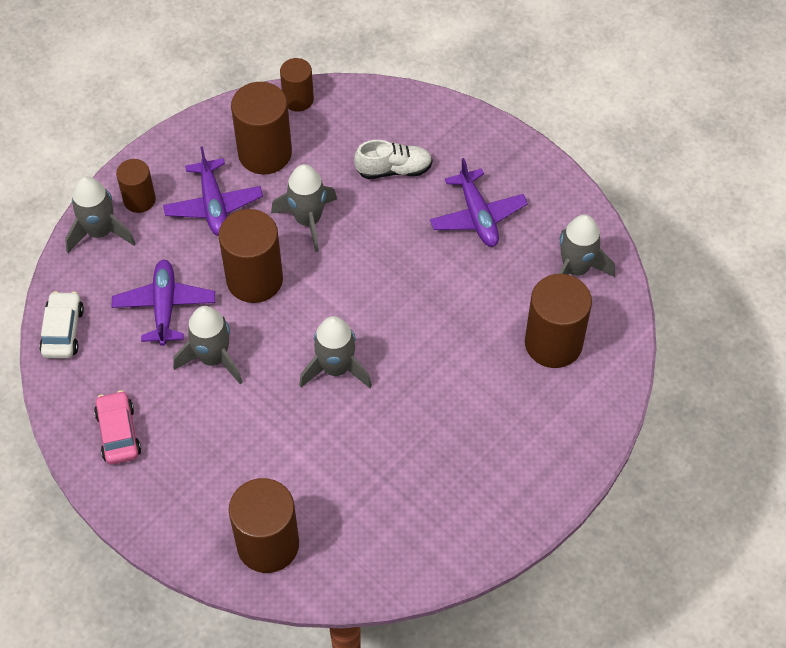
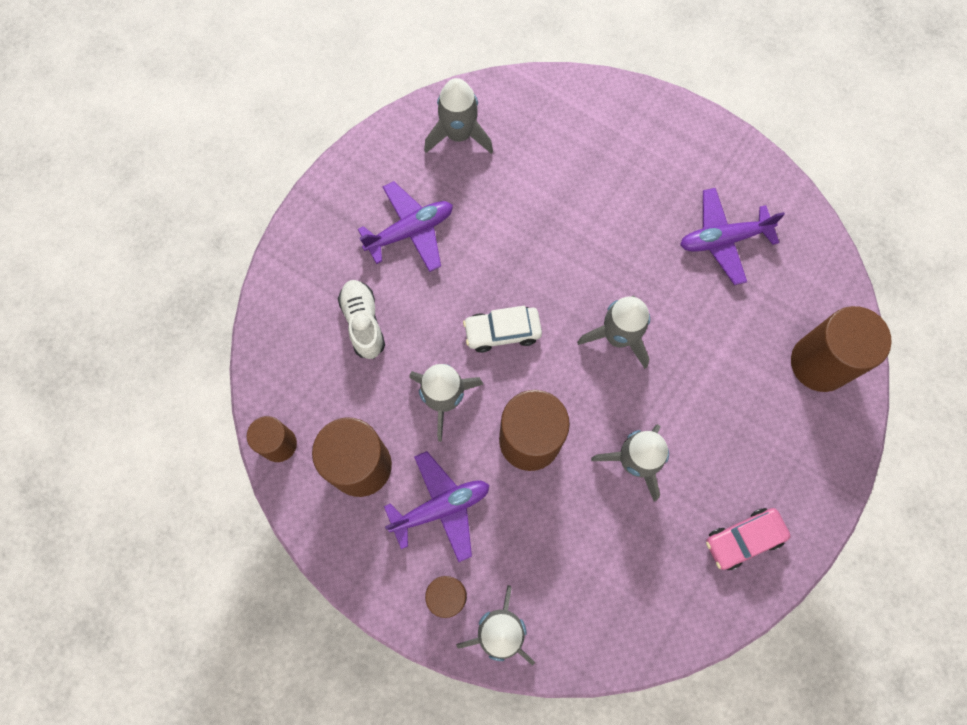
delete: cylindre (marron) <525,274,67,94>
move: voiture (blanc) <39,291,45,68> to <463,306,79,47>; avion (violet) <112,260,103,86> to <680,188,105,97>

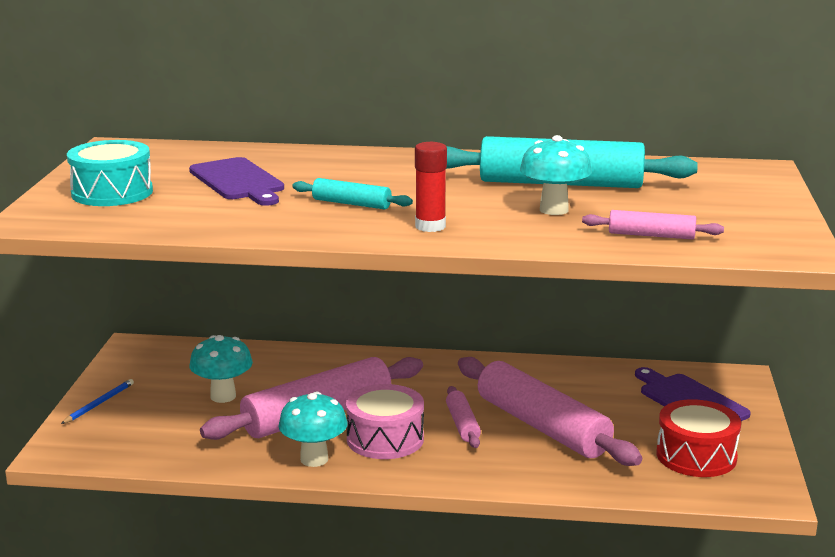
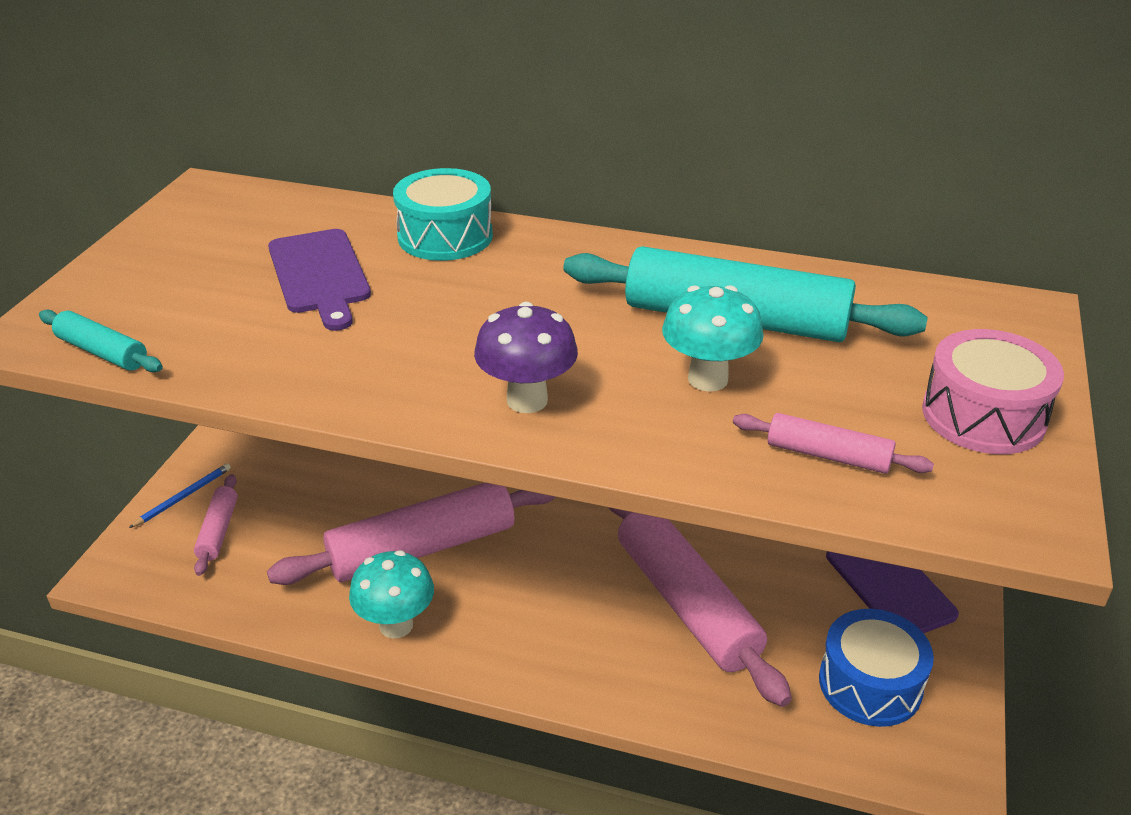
delete: champignon (turquoise) <189,335,64,68>
move: rouleau à pâtisserie (turquoise) <292,178,121,31> to <39,309,124,63>; rouleau à pâtisserie (rose) <446,386,35,62> to <194,474,44,102>; tambour (turquoise) <67,140,86,66> to <393,168,100,93>; tambour (rose) <346,384,78,75> to <922,329,142,125>
replace: bâton de colle (rouge) <415,142,32,90> to champignon (violet) <474,302,104,111>
recolor: tambour (rouge) <656,399,85,78> to tambour (bleu) <819,609,115,118>

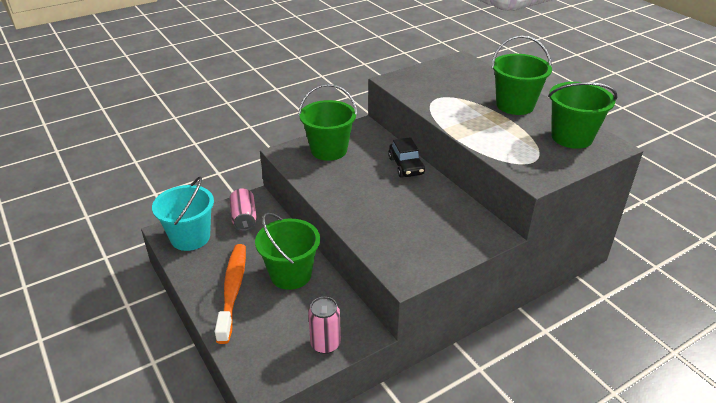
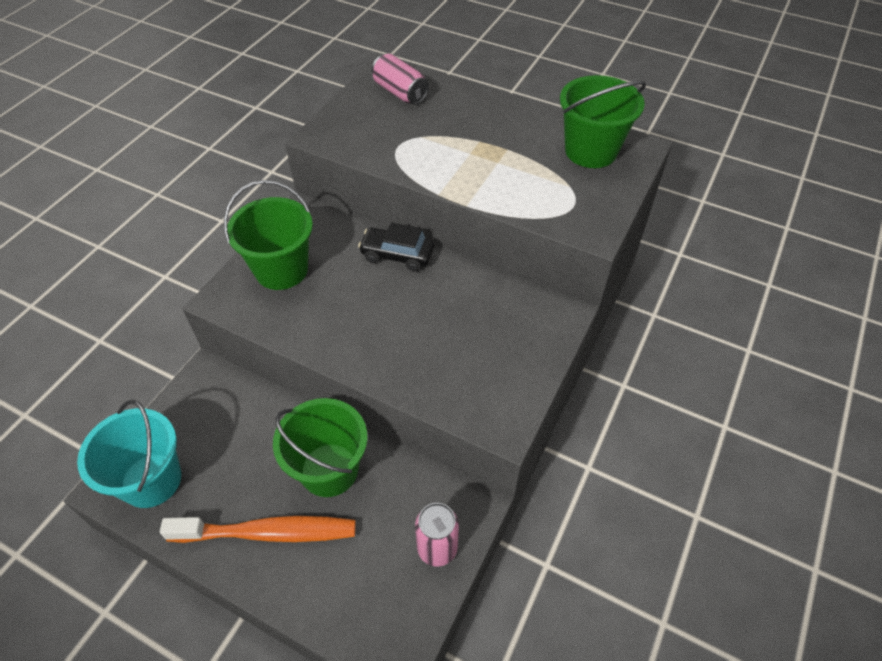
delete: seau (vert) <492,35,60,80>
move: canette (rose) <230,188,27,43> to <372,54,57,50>
rotate: brosse à dents (orange) <215,244,31,100> = <160,516,196,27> 120 degrees clockwise; voiture (noir) <388,137,37,41> = <358,222,76,50> 150 degrees clockwise

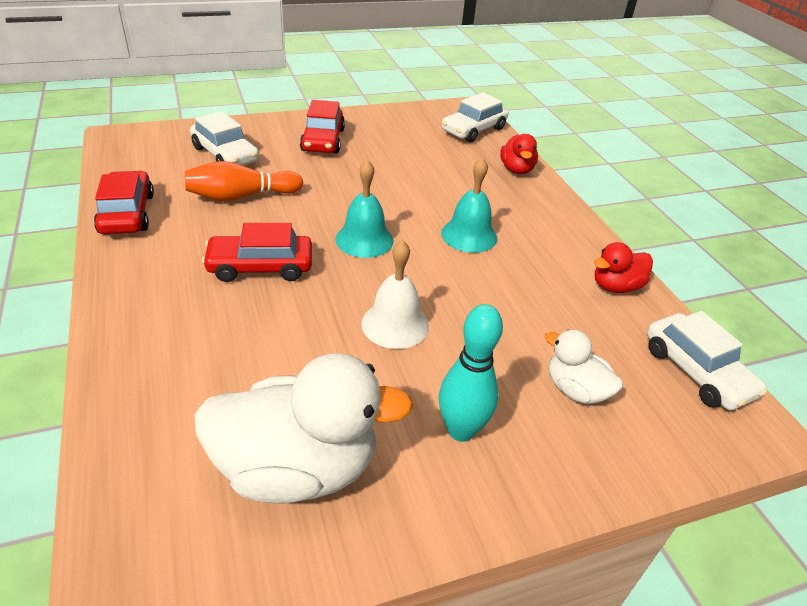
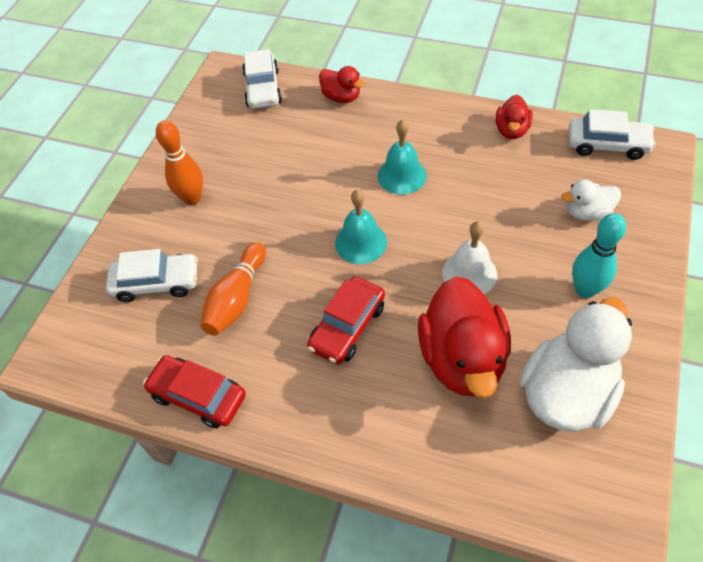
insert: canard (rouge) <418,276,93,122>
replace: voiture (rouge) <300,100,45,54> to quille (orange) <156,120,47,85>

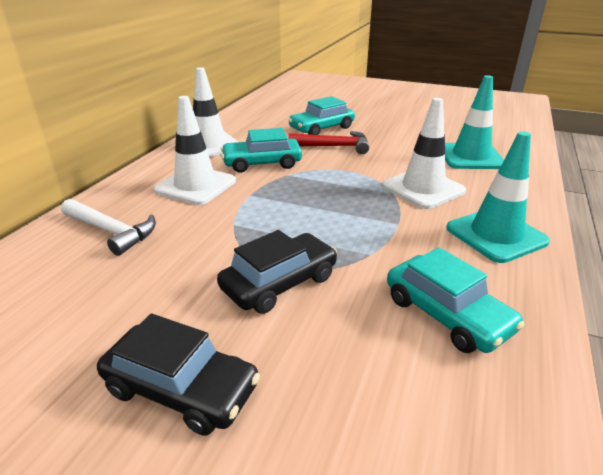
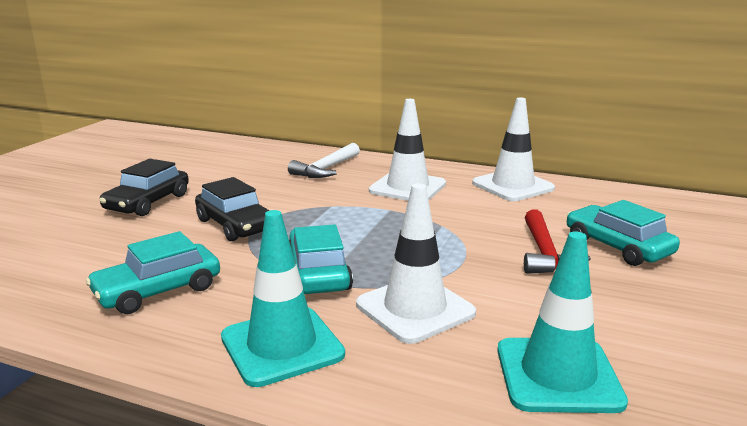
move: voiture (turquoise) <221,128,81,45> to <289,224,64,70>

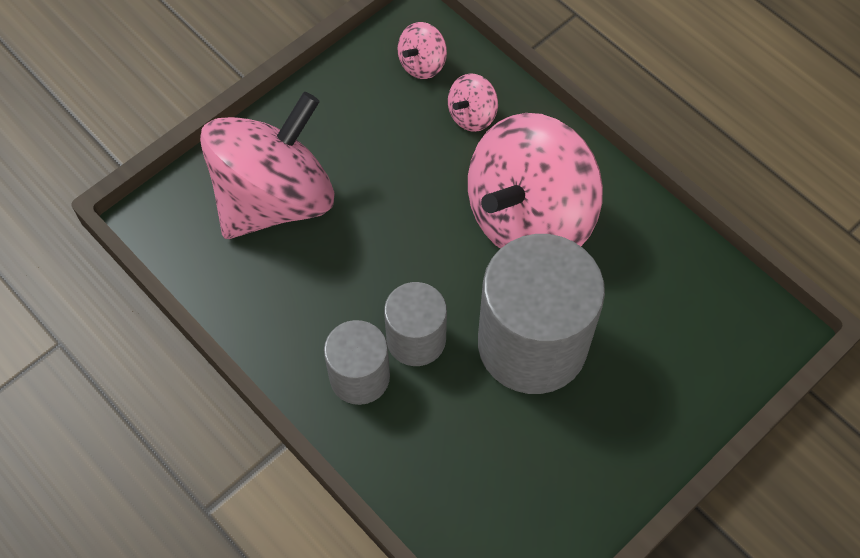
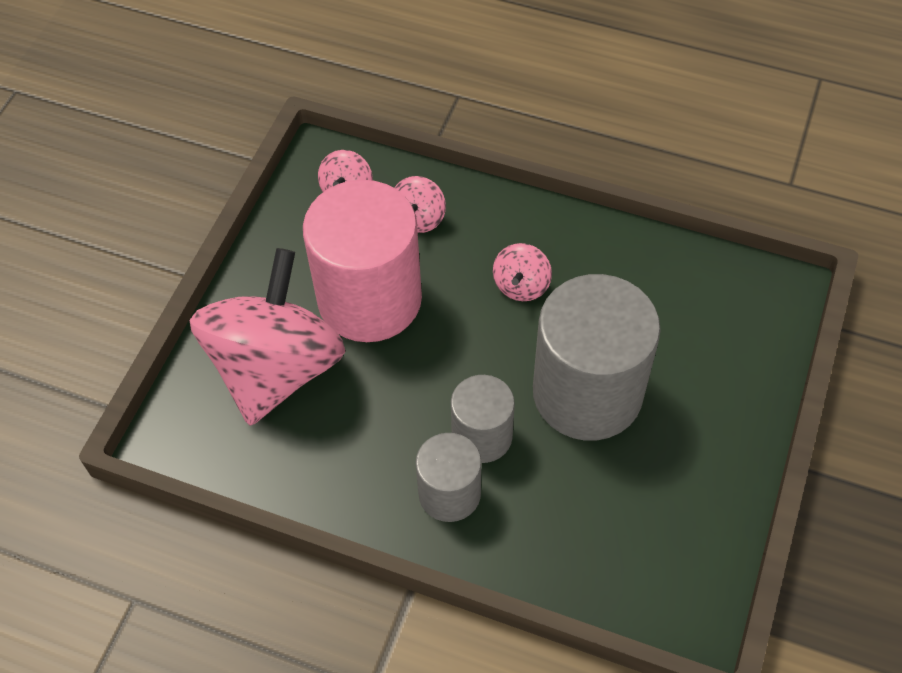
insert: cylindre (rose) <303,180,119,162>
resize: toupie (rose) <468,113,135,135> = <493,243,59,58> x0.41

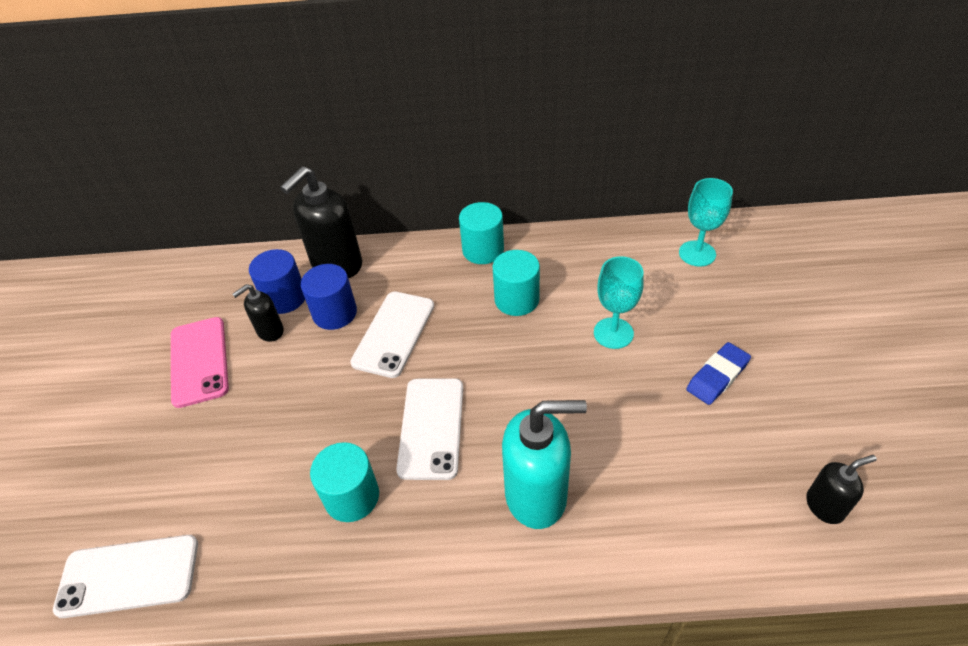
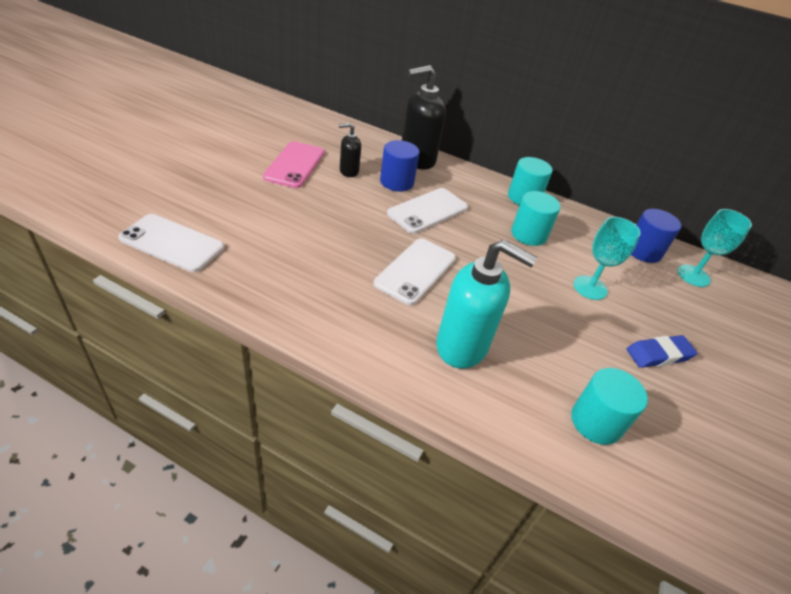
delete: distributeur de savon (noir) <806,455,71,69>
move: cylindre (turquoise) <310,442,69,80> to <571,368,77,77>; cylindre (bleu) <249,249,56,65> to <631,209,51,54>

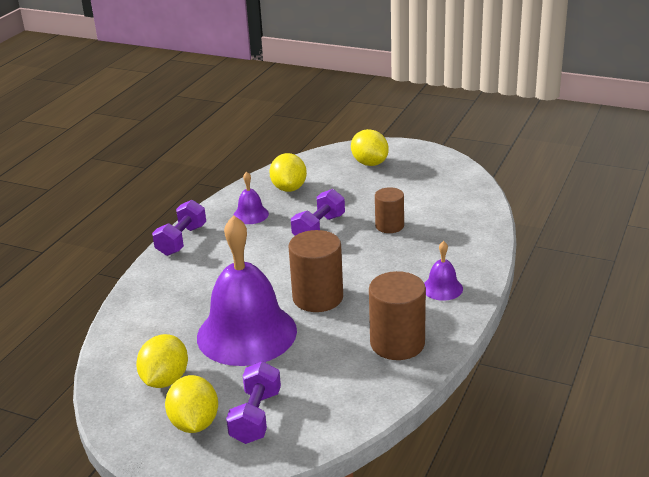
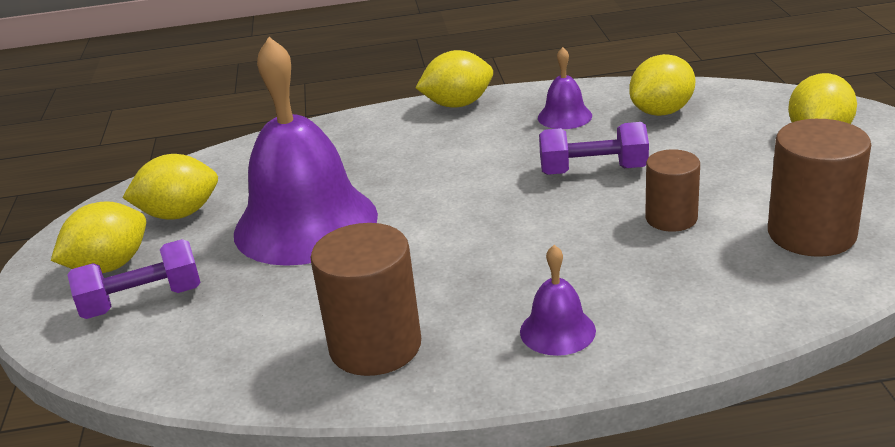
move: cylindre (marron) <288,230,55,82> to <768,119,103,138>
replace: haltère (violet) <152,200,54,56> to citron (jaune) <416,50,77,57>

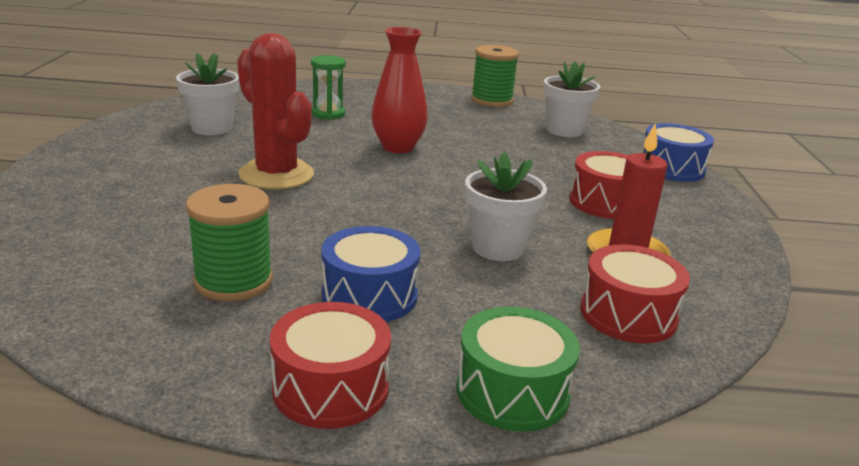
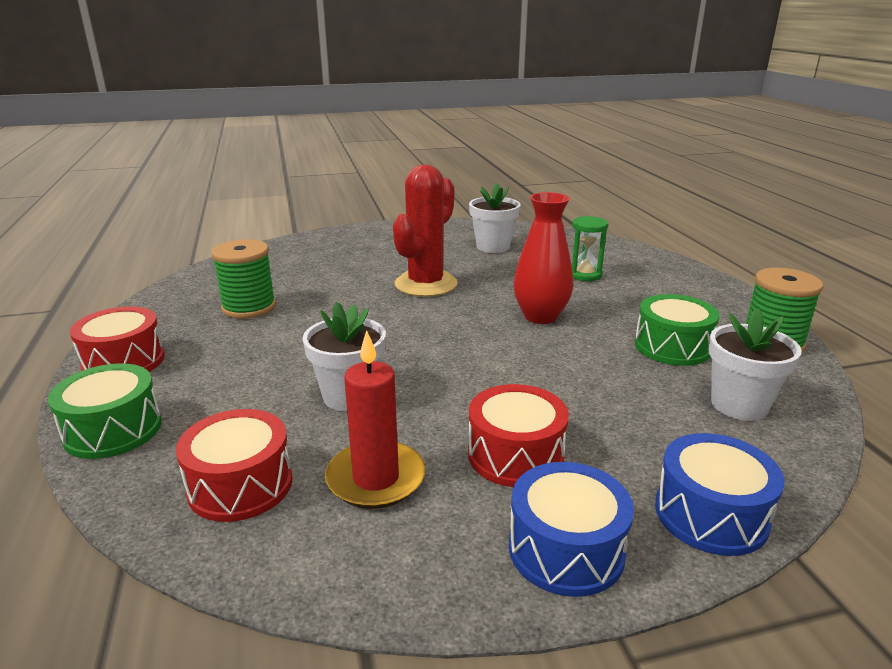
insert: tambour (vert) <635,294,85,72>
move: tambour (bleu) <322,226,99,96> to <509,462,125,135>

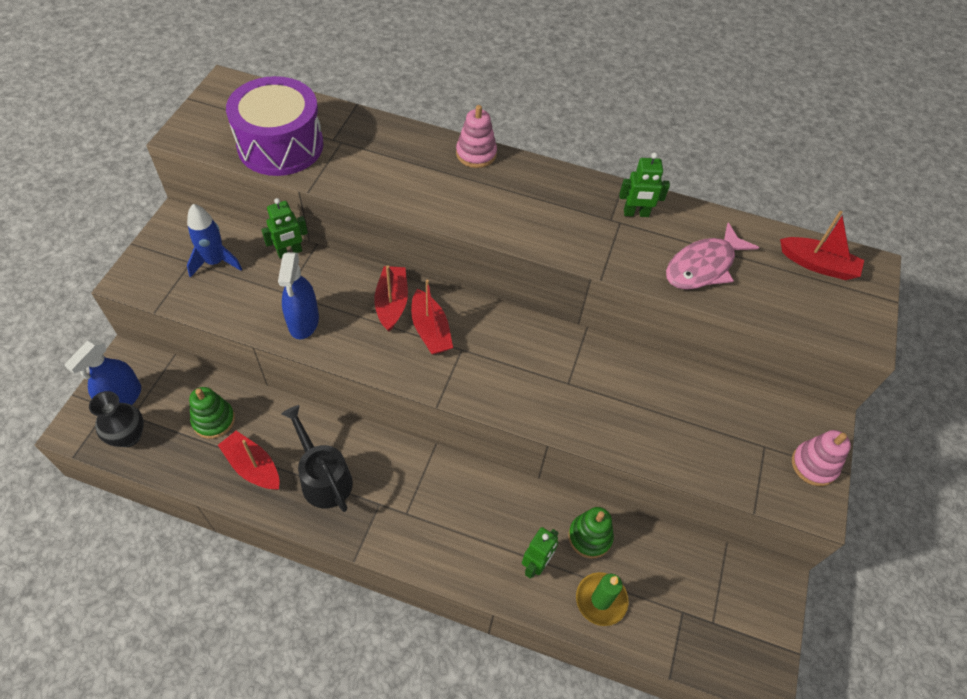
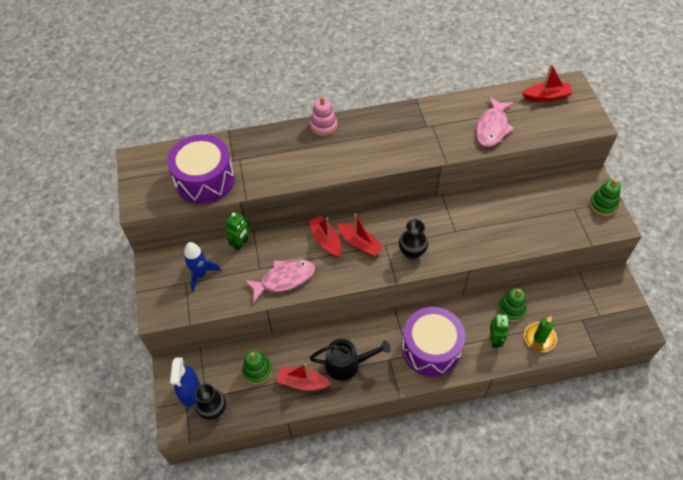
delete: robot (vert) <619,152,51,65>
insert: vase (noir) <399,219,29,41>; tambour (violet) <402,307,63,70>
replace: vaporisateur (bleu) <278,252,41,87> to poisson (rose) <244,259,71,44>
recolor: jouet à empiler (rose) <792,430,59,56> to jouet à empiler (vert) <589,179,32,37>
rotate: arrosoir (noir) <281,405,72,107> = <310,339,81,42> 150 degrees clockwise

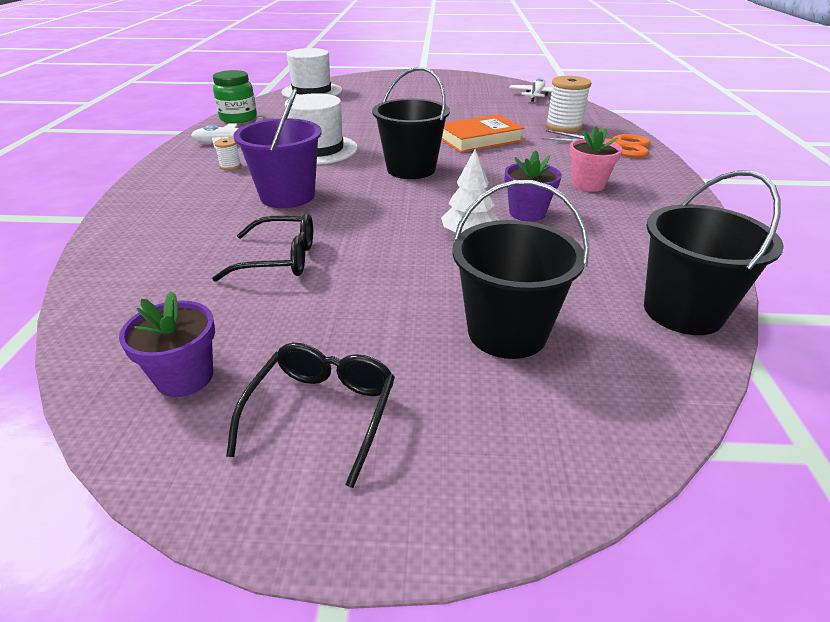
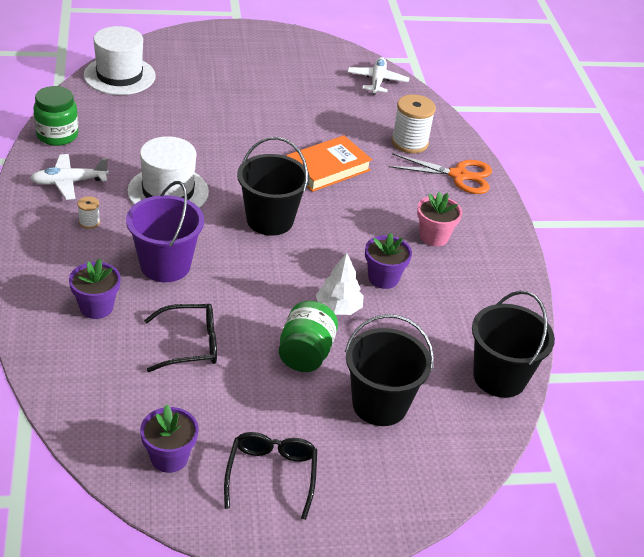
insert: pot de fleurs (violet) <69,258,52,61>; bocal (vert) <279,301,59,71>

